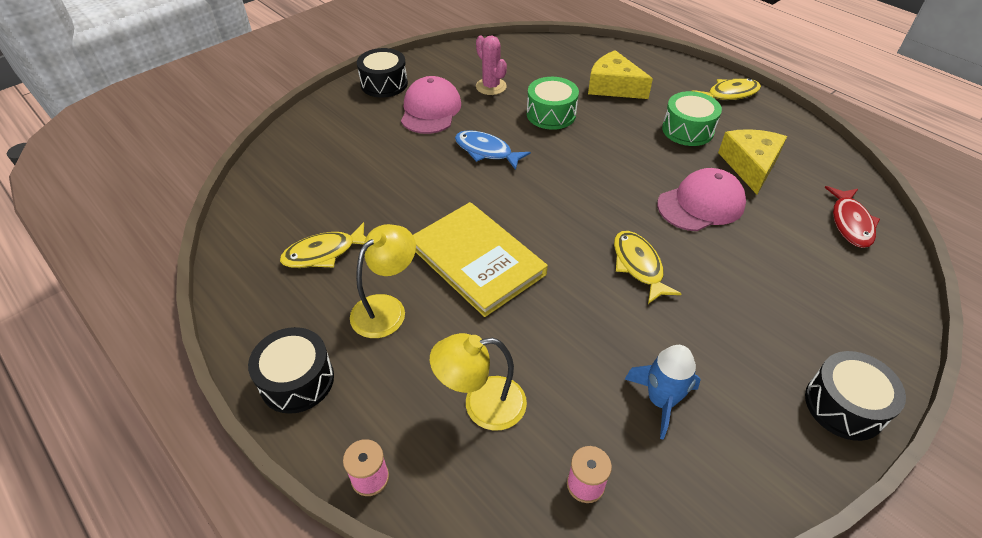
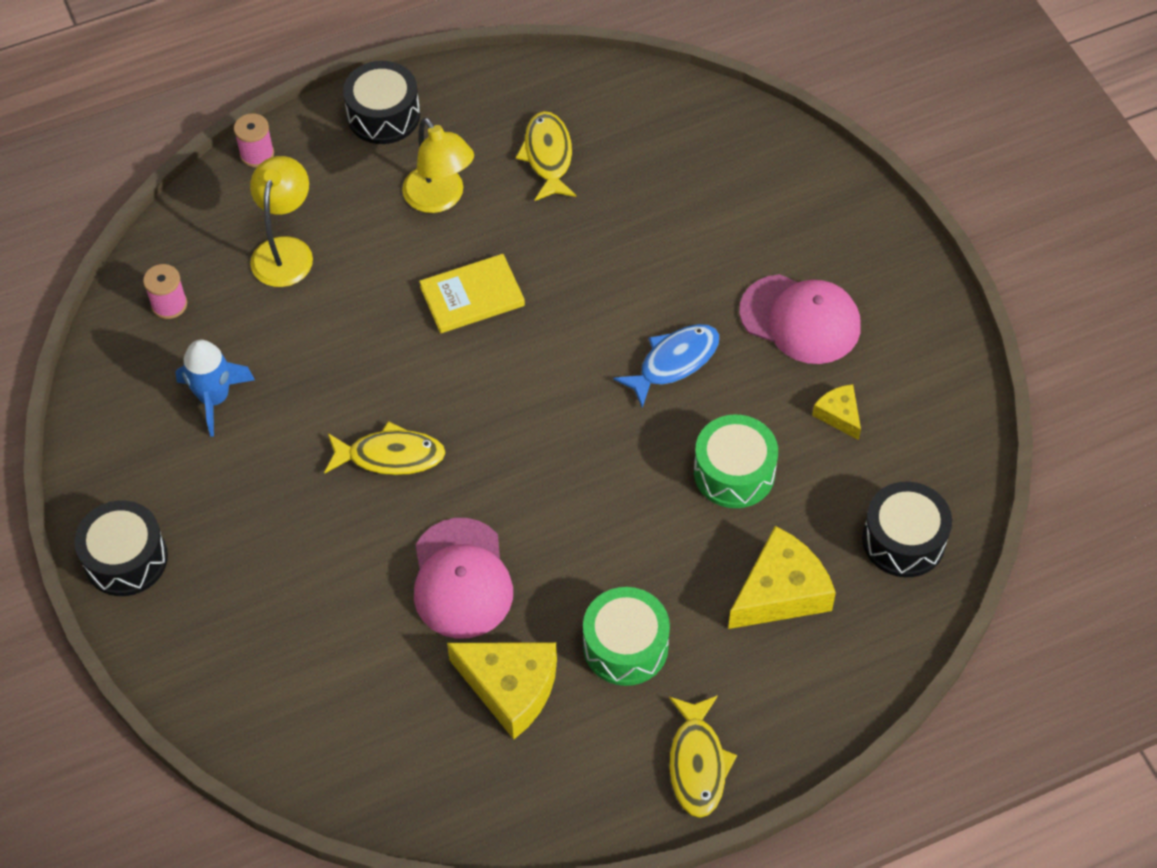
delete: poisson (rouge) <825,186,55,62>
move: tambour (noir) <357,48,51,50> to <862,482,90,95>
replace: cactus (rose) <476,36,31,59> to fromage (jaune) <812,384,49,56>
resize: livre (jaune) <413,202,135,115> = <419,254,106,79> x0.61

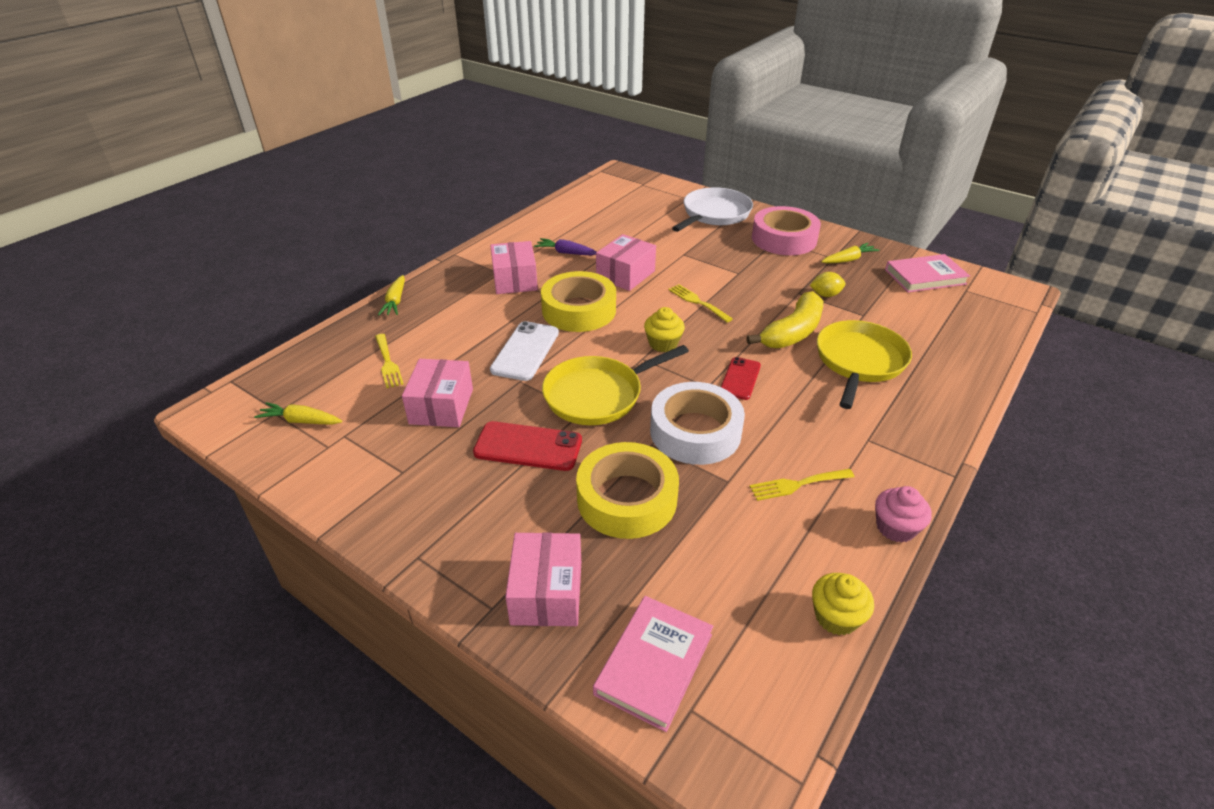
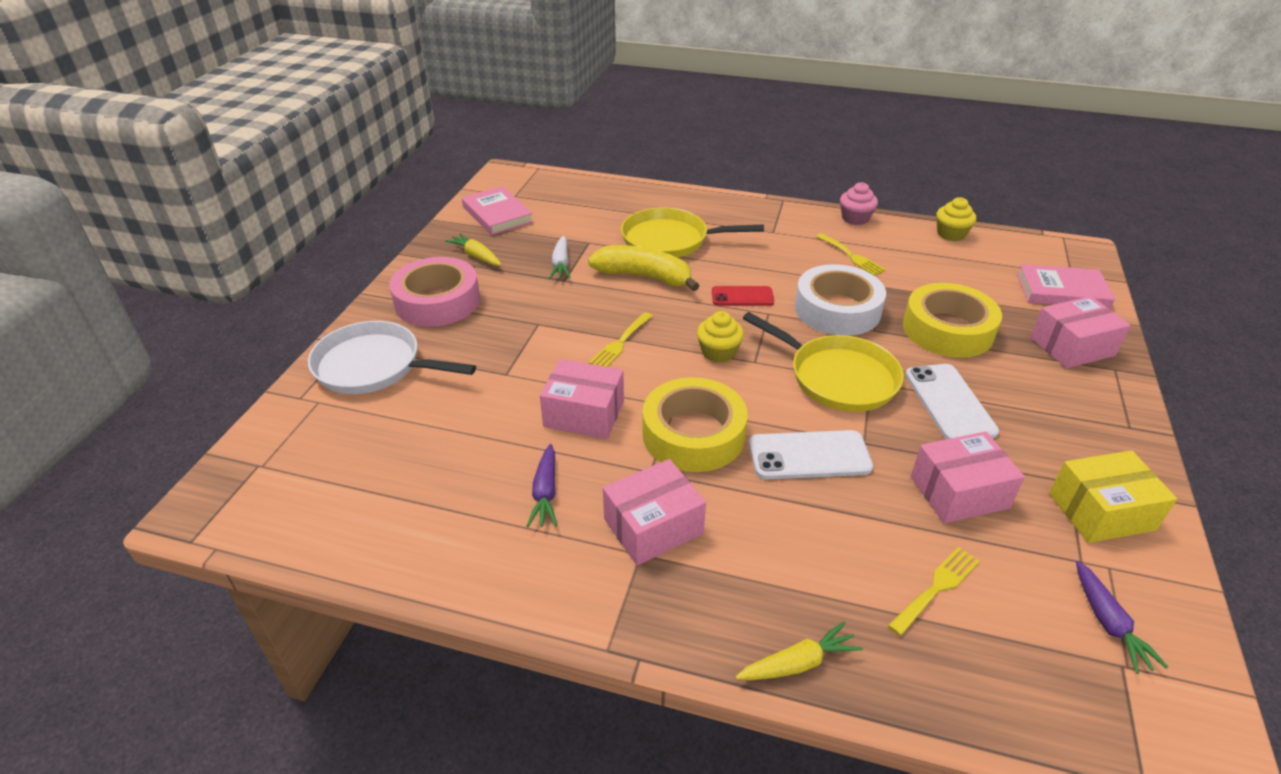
insert: boîte (jaune) <1049,450,128,93>
replace: citron (jaune) <810,272,36,25> to carotte (blanc) <549,236,22,43>
recolor: téléphone (rouge) <473,421,109,50> to téléphone (blanc) <905,364,94,75>; carotte (jaune) <254,402,88,23> to carotte (violet) <1076,561,92,113>

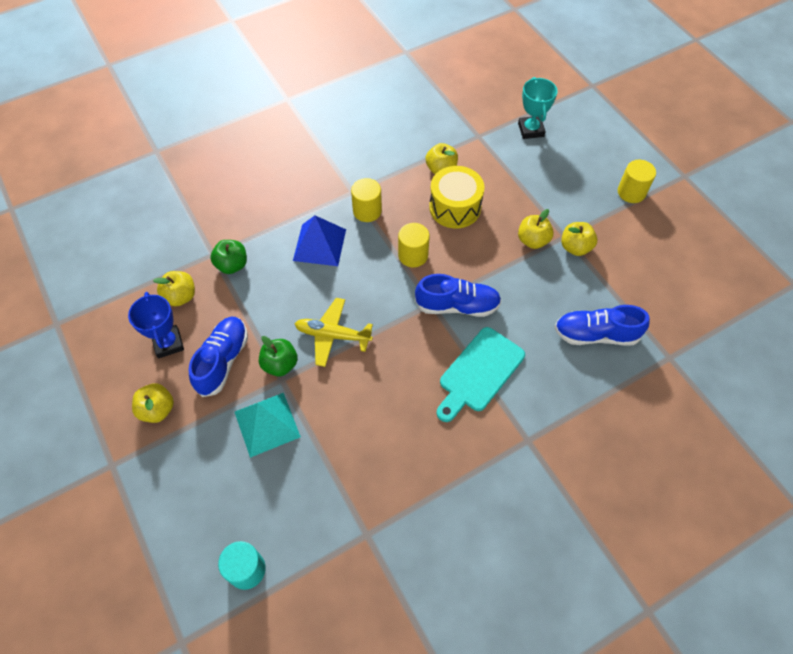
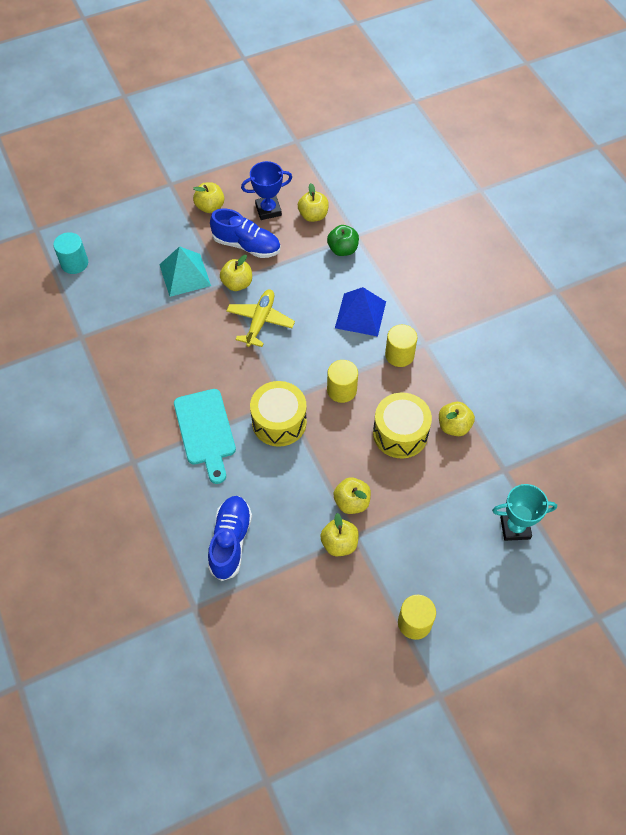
replace: chaussure (bleu) <415,274,86,43> to tambour (jaune) <250,381,57,66>
recolor: pomme (vert) <259,336,39,40> to pomme (jaune) <220,255,32,36>
rotate: planche à découper (turquoise) <437,327,88,95> = <174,389,62,95> 150 degrees counterclockwise

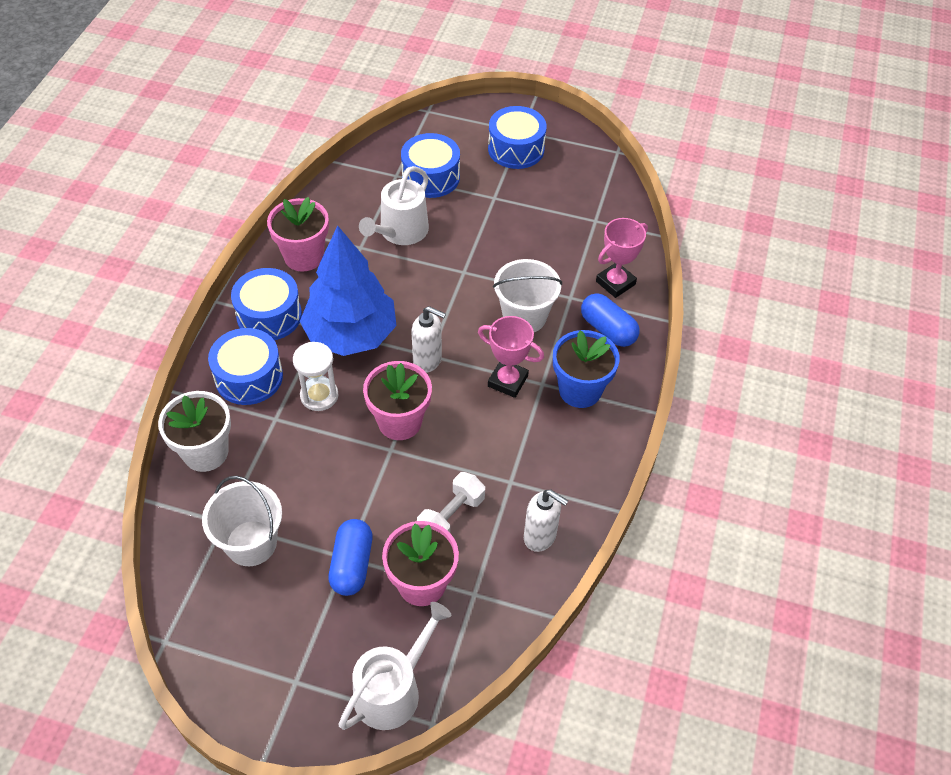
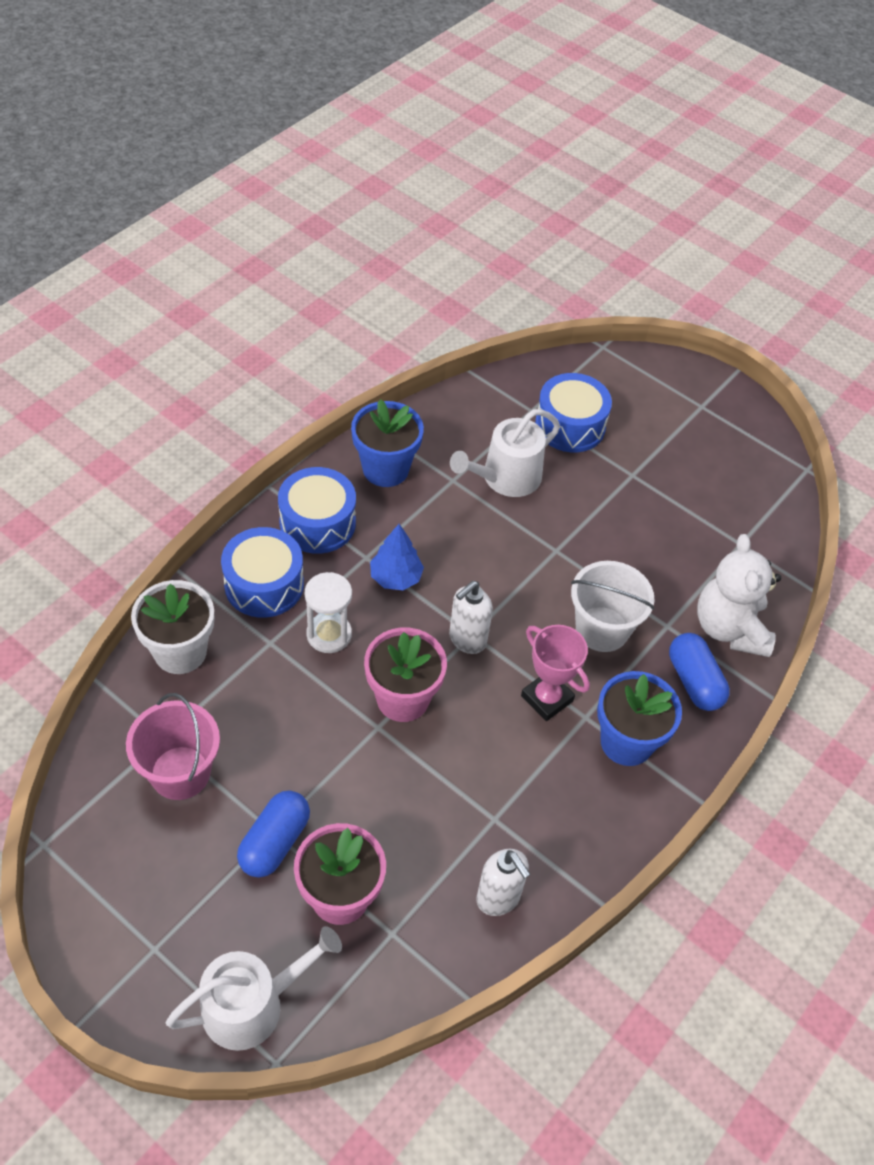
delete: haltère (blanc) <417,472,68,60>; tambour (bleu) <488,106,59,63>
replace: trophée (rose) <596,218,52,80> to ours en peluche (blanc) <697,534,84,123>
recolor: seau (blanc) <202,476,80,90> to seau (rose) <126,693,94,107>; pot de fleurs (rose) <267,197,62,74> to pot de fleurs (bleu) <351,399,73,88>
rotate: distributeur de savon (blanc) <411,306,35,67> = <449,581,44,73> 90 degrees clockwise
resize: arbre (bleu) <300,226,97,130> = <370,524,54,66> x0.48

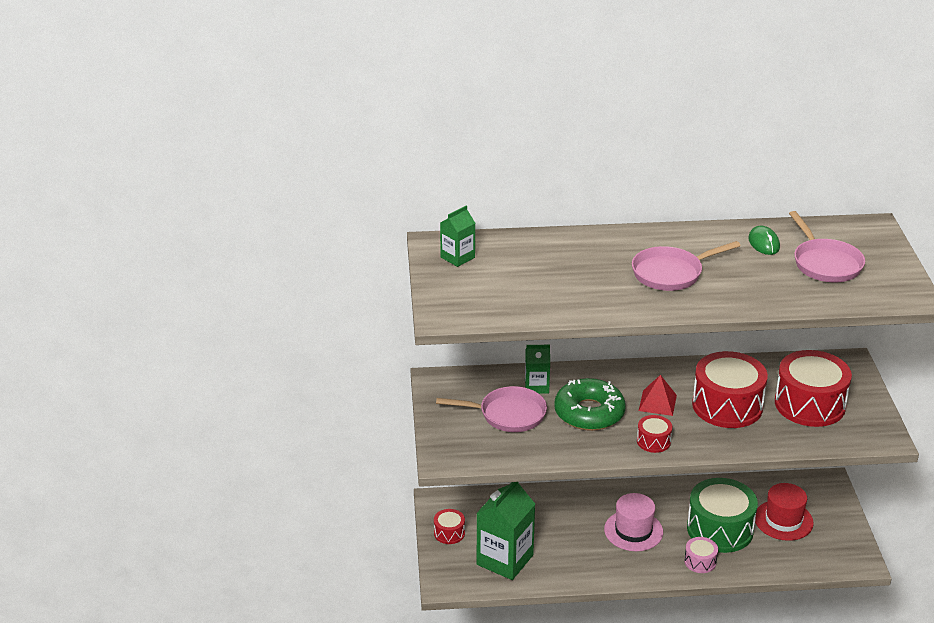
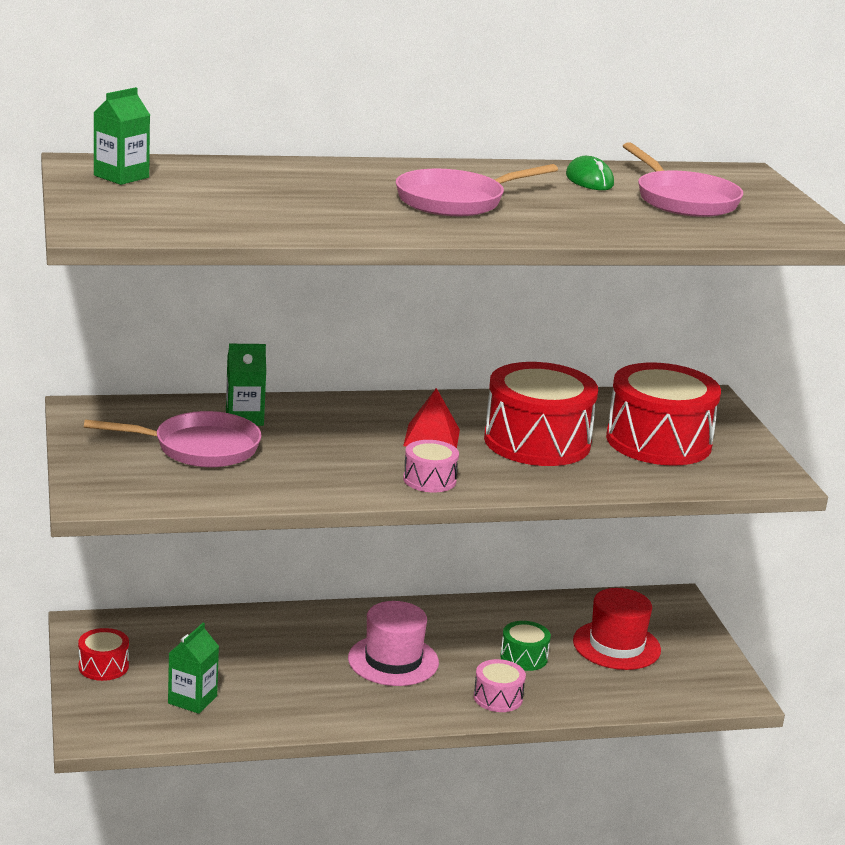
delete: beignet (vert) <554,378,72,53>
recolor: tambour (rouge) <637,415,35,38> to tambour (rose) <403,440,56,52>
resize: brique de lait (vert) <476,482,59,98> = <168,623,51,91> x0.54; tambour (vert) <687,478,71,75> = <500,621,51,50> x0.47

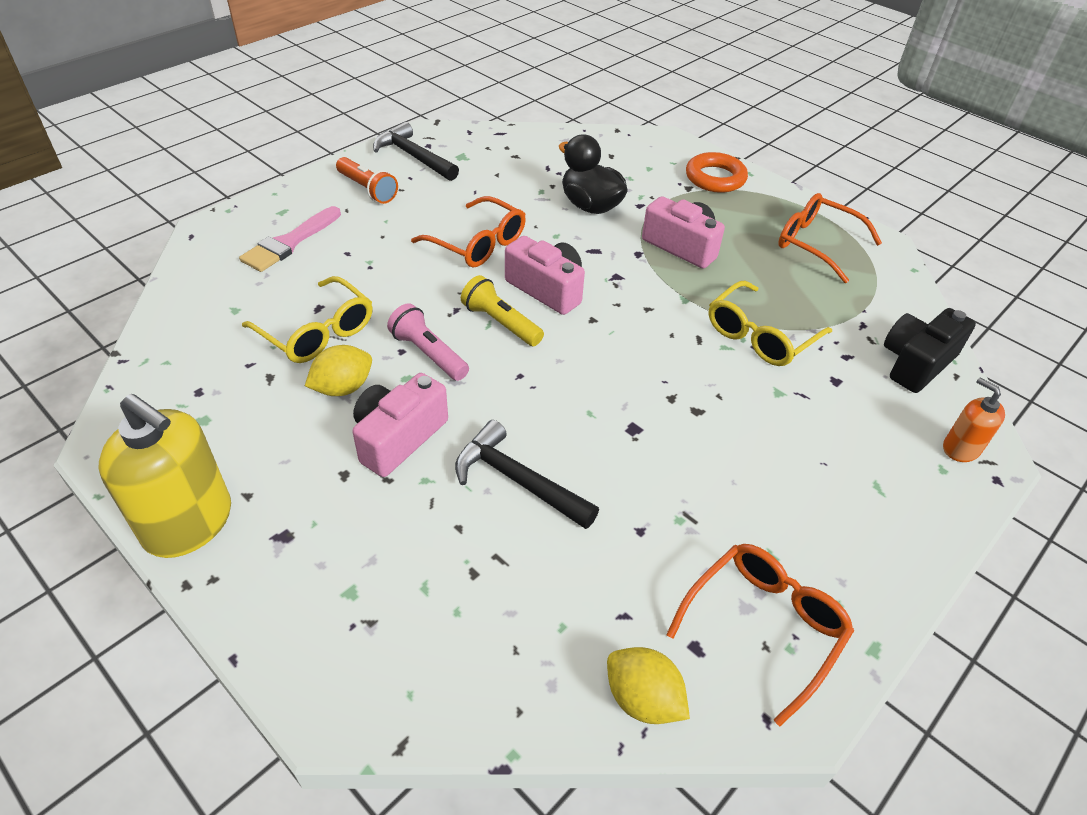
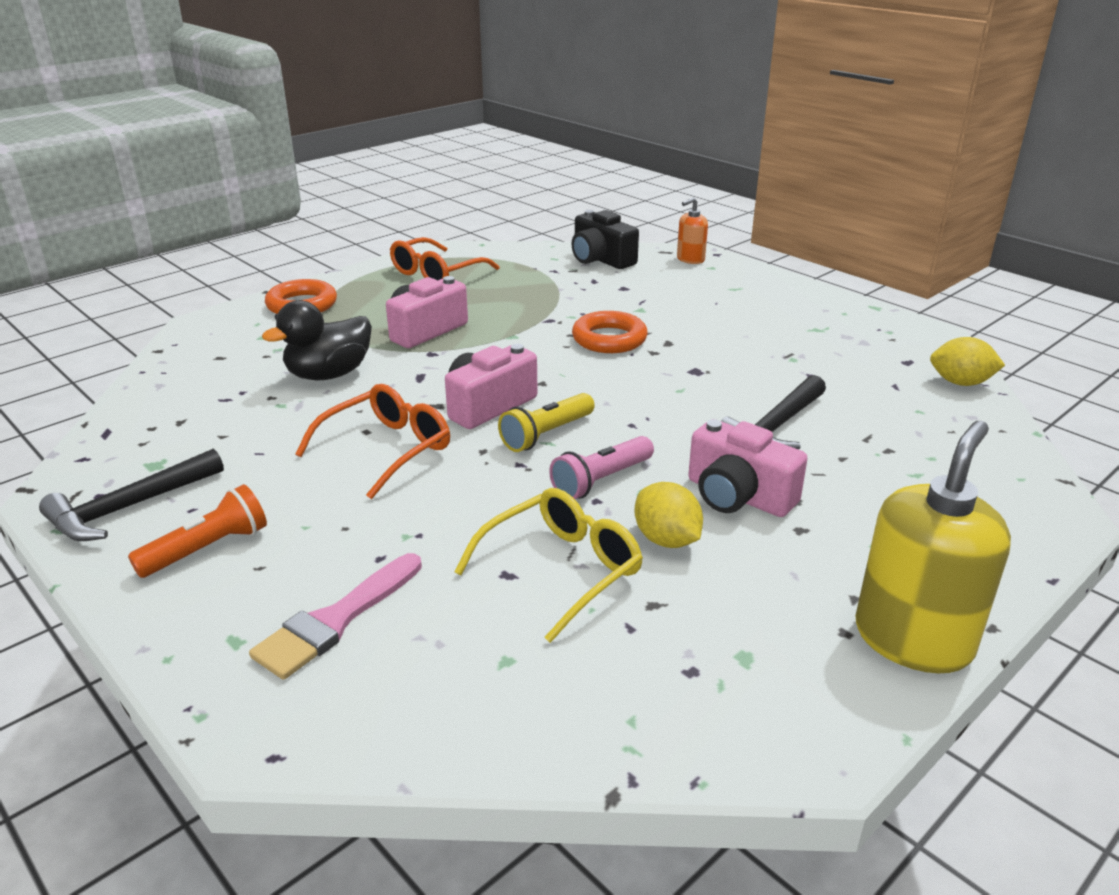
delete: lunettes (orange) <666,544,188,182>; lunettes (jaune) <708,281,124,85>
insert: anneau (orange) <572,311,76,42>
rotate: pinceau (rose) <239,206,102,66> = <249,553,173,127> 90 degrees clockwise; citron (jaune) <607,647,83,77> = <930,337,75,49> 60 degrees clockwise

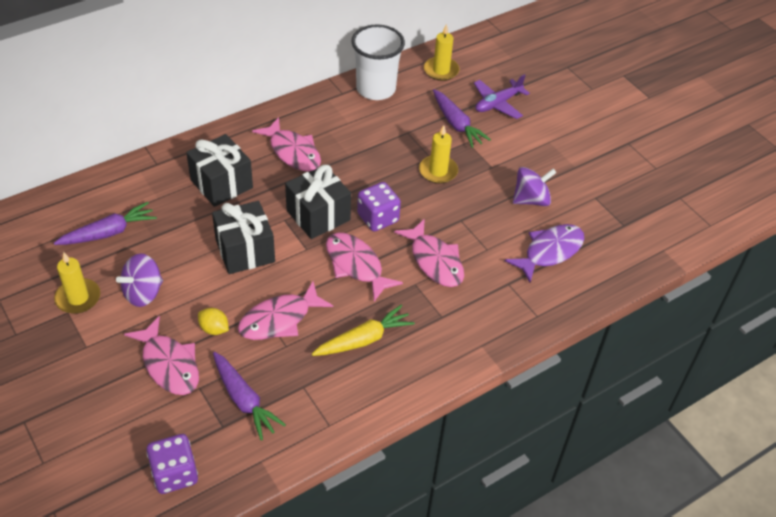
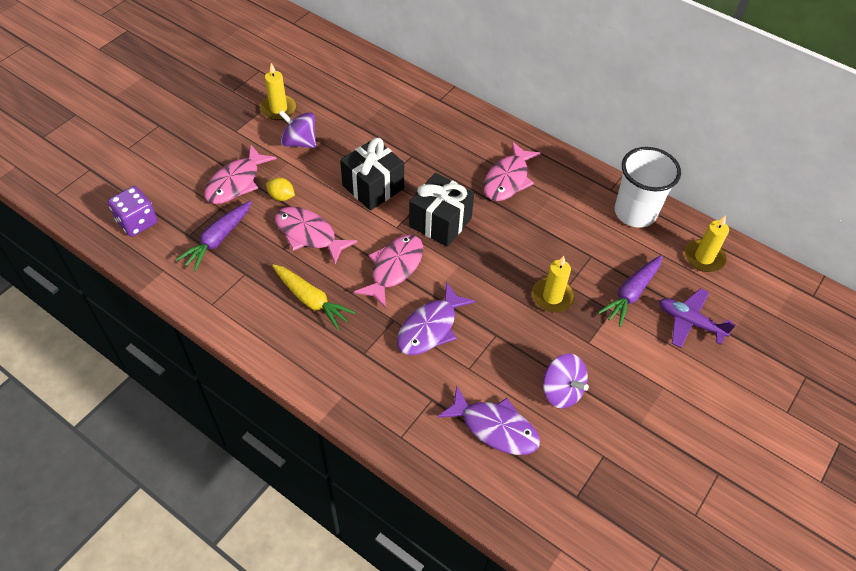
delete: carotte (violet) <54,202,103,43>; cadeau (noir) <186,134,67,73>; dé (violet) <357,182,44,50>
recolor: poisson (rose) <394,219,70,68> to poisson (violet) <397,282,79,73>
rotate: citron (jaune) <198,308,31,27> = <266,177,29,24> 75 degrees counterclockwise

